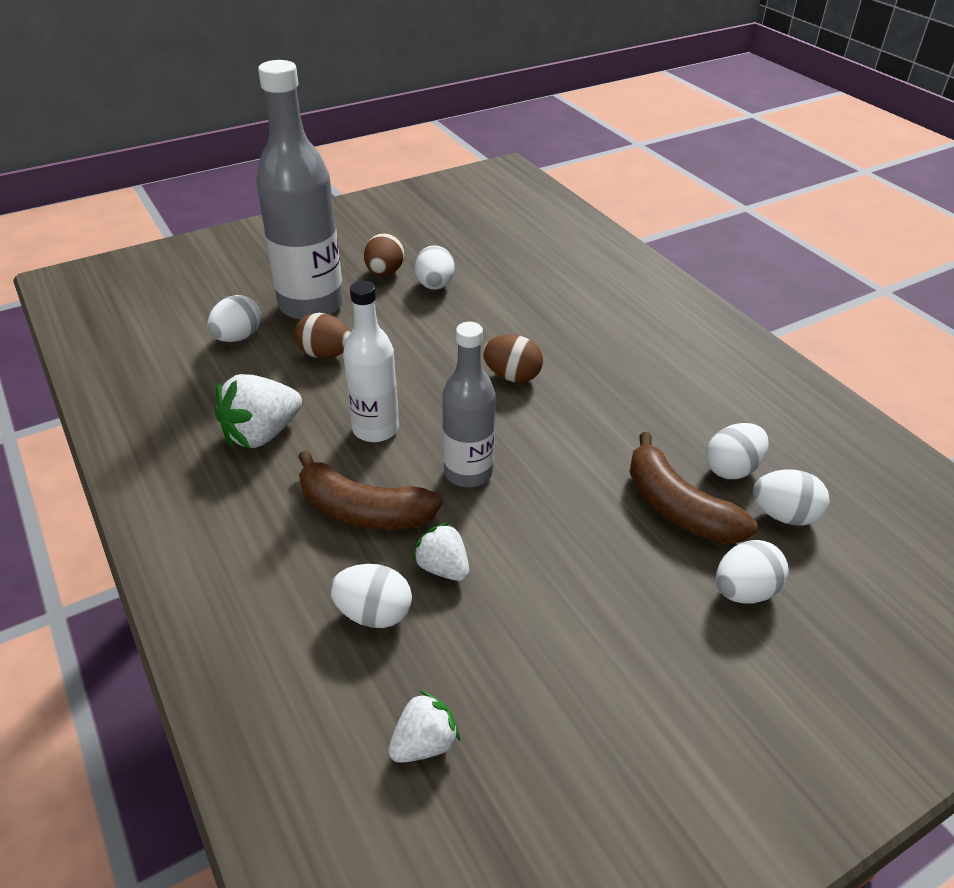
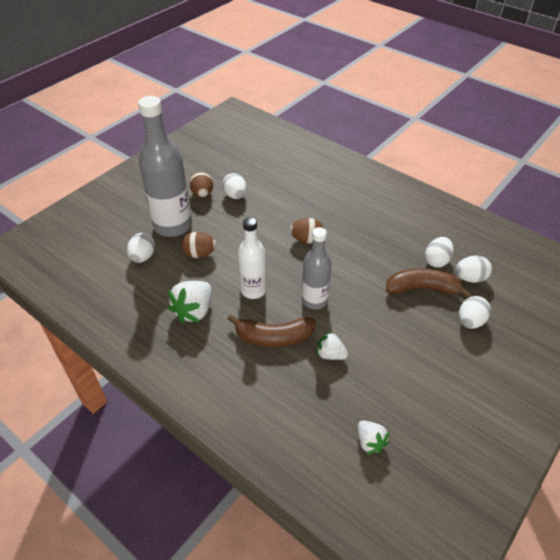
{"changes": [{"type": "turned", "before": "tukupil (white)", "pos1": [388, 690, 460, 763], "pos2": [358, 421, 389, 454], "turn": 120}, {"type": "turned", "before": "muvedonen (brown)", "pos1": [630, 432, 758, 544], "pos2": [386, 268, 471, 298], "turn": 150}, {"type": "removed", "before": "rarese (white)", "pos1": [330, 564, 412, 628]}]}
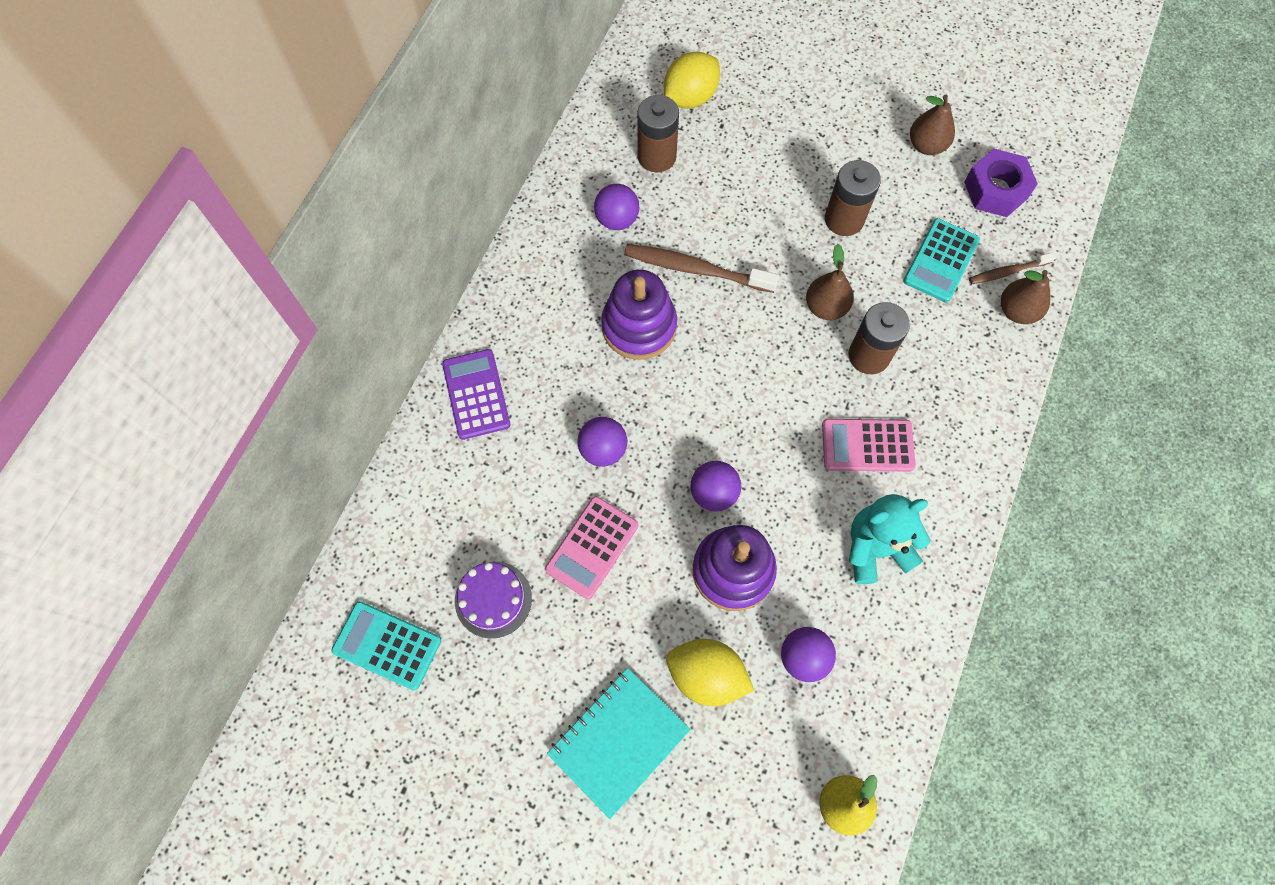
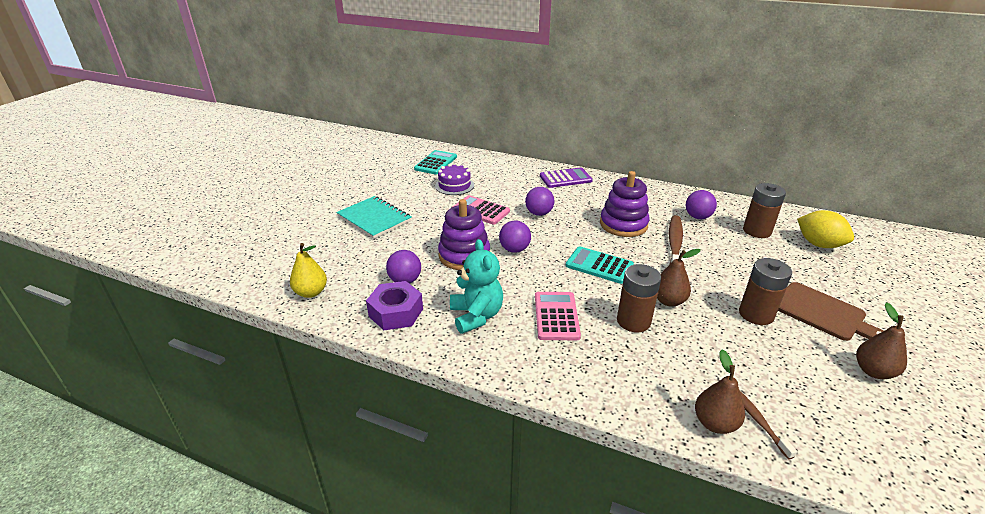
{"changes": [{"type": "moved", "before": "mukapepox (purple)", "pos1": [964, 149, 1038, 217], "pos2": [366, 281, 423, 330]}, {"type": "moved", "before": "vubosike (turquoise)", "pos1": [903, 218, 980, 302], "pos2": [566, 246, 634, 284]}, {"type": "added", "after": "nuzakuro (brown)", "pos2": [778, 282, 884, 341]}, {"type": "removed", "before": "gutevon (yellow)", "pos1": [666, 639, 754, 706]}]}
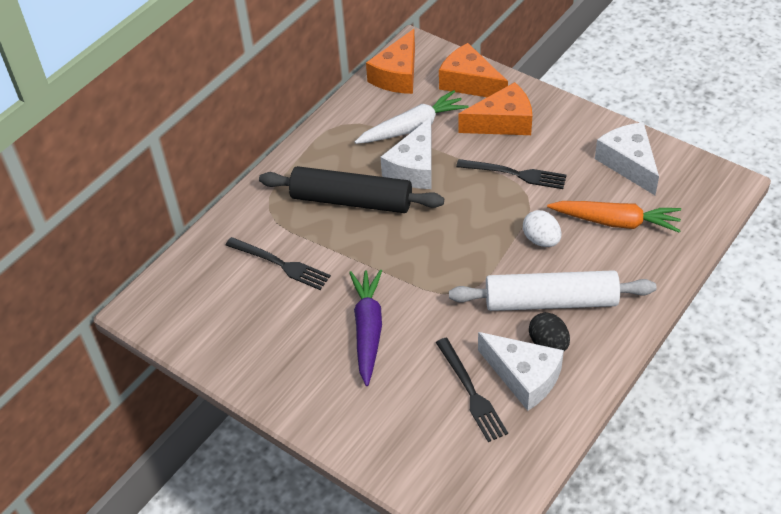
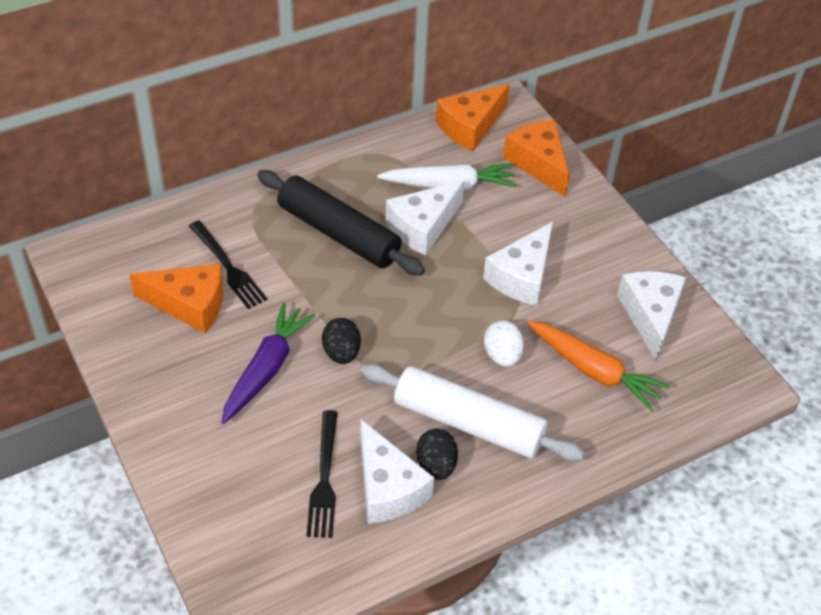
{"changes": [{"type": "moved", "before": "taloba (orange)", "pos1": [459, 82, 532, 135], "pos2": [129, 264, 223, 333]}, {"type": "added", "after": "rarese (black)", "pos2": [322, 318, 361, 364]}, {"type": "replaced", "before": "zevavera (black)", "after": "taloba (white)", "pos1": [456, 159, 567, 189], "pos2": [483, 221, 553, 306]}]}
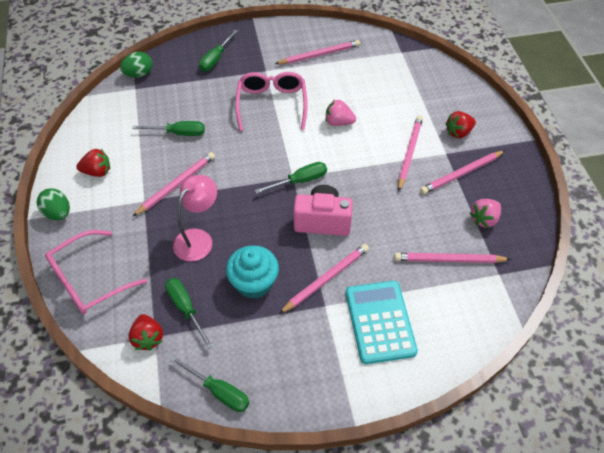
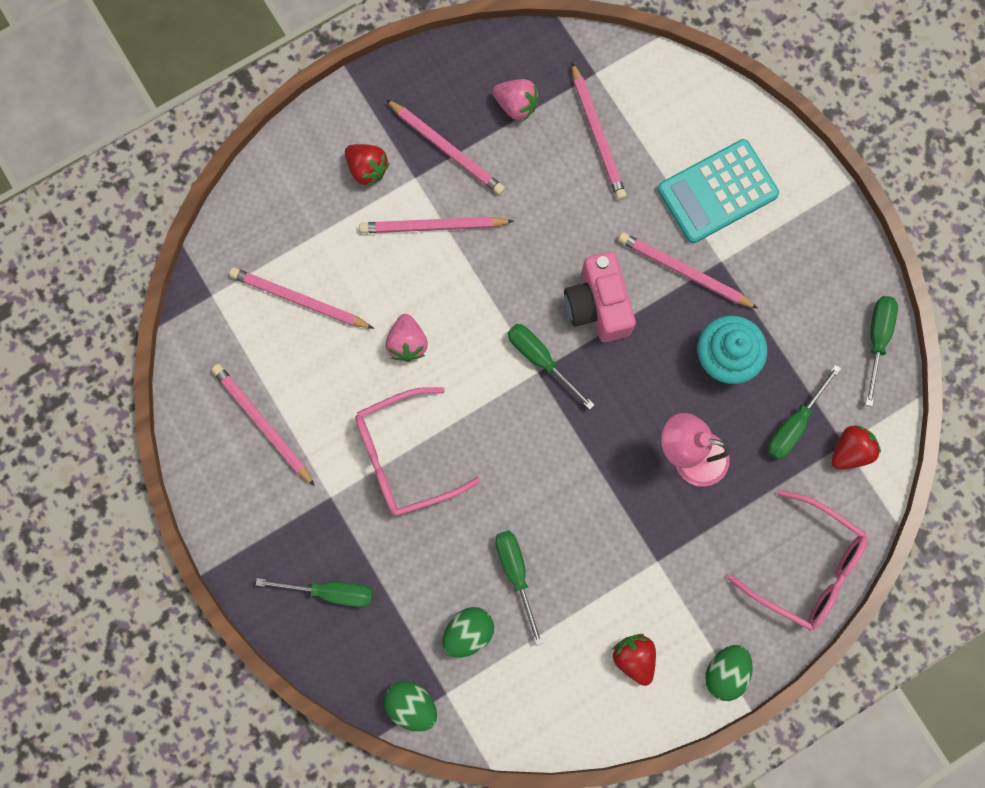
{"changes": [{"type": "moved", "before": "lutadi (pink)", "pos1": [132, 152, 215, 217], "pos2": [229, 268, 374, 329]}, {"type": "added", "after": "rarese (green)", "pos2": [442, 607, 494, 658]}]}
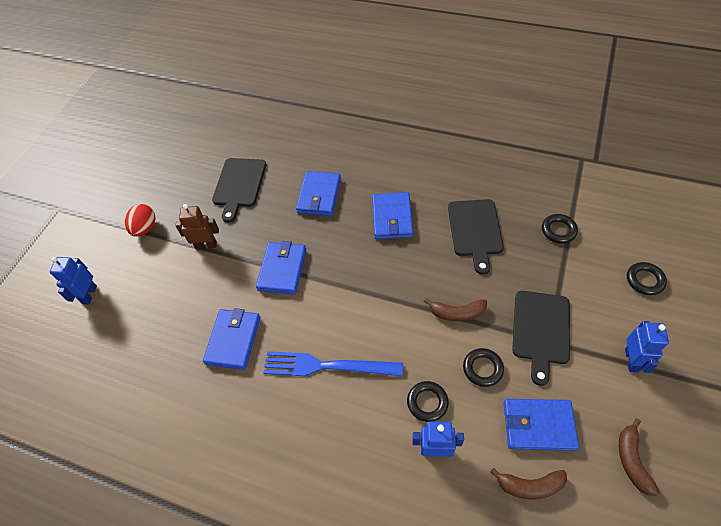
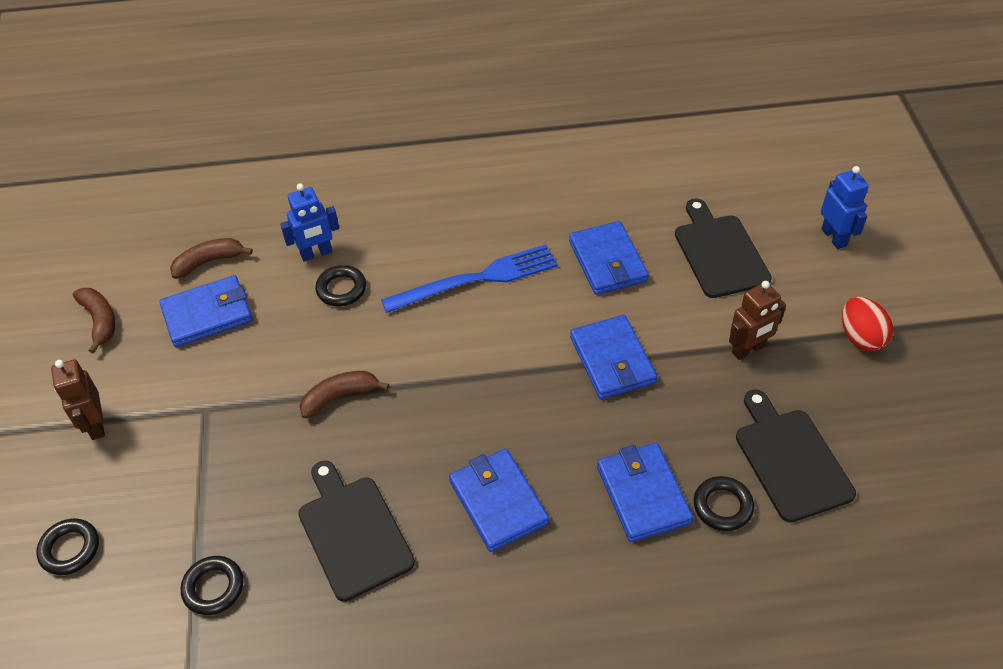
{"changes": [{"type": "recoloured", "before": "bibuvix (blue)", "after": "bibuvix (brown)", "pos1": [625, 321, 669, 373], "pos2": [51, 359, 105, 440]}, {"type": "moved", "before": "nuzakuro (black)", "pos1": [512, 291, 570, 386], "pos2": [675, 199, 772, 298]}, {"type": "moved", "before": "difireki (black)", "pos1": [463, 348, 504, 387], "pos2": [694, 476, 754, 531]}]}
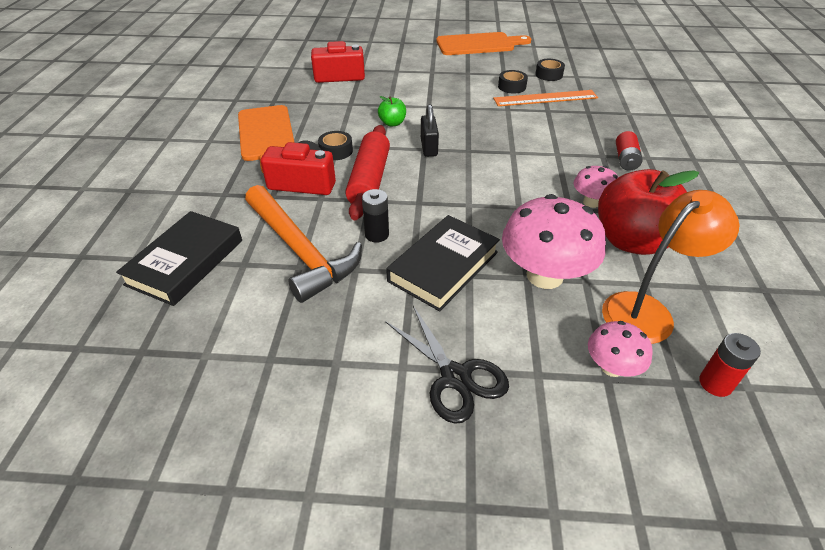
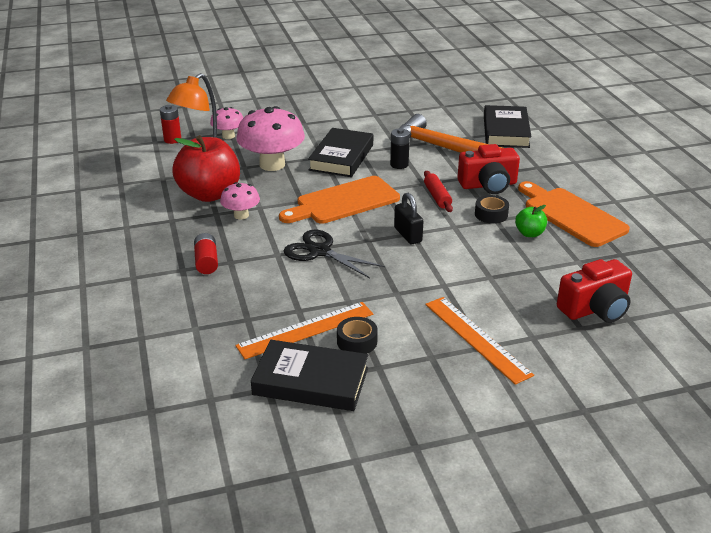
{"changes": [{"type": "replaced", "before": "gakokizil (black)", "after": "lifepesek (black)", "pos1": [536, 59, 565, 81], "pos2": [251, 340, 368, 411]}, {"type": "moved", "before": "nuzakuro (orange)", "pos1": [436, 32, 531, 55], "pos2": [279, 176, 400, 224]}, {"type": "moved", "before": "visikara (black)", "pos1": [385, 306, 509, 424], "pos2": [284, 230, 385, 278]}, {"type": "resized", "before": "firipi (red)", "pos1": [345, 125, 390, 220], "pos2": [424, 171, 453, 212], "scale": 0.56}, {"type": "added", "after": "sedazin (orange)", "pos2": [425, 297, 534, 385]}, {"type": "moved", "before": "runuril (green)", "pos1": [378, 96, 406, 127], "pos2": [515, 205, 547, 237]}]}
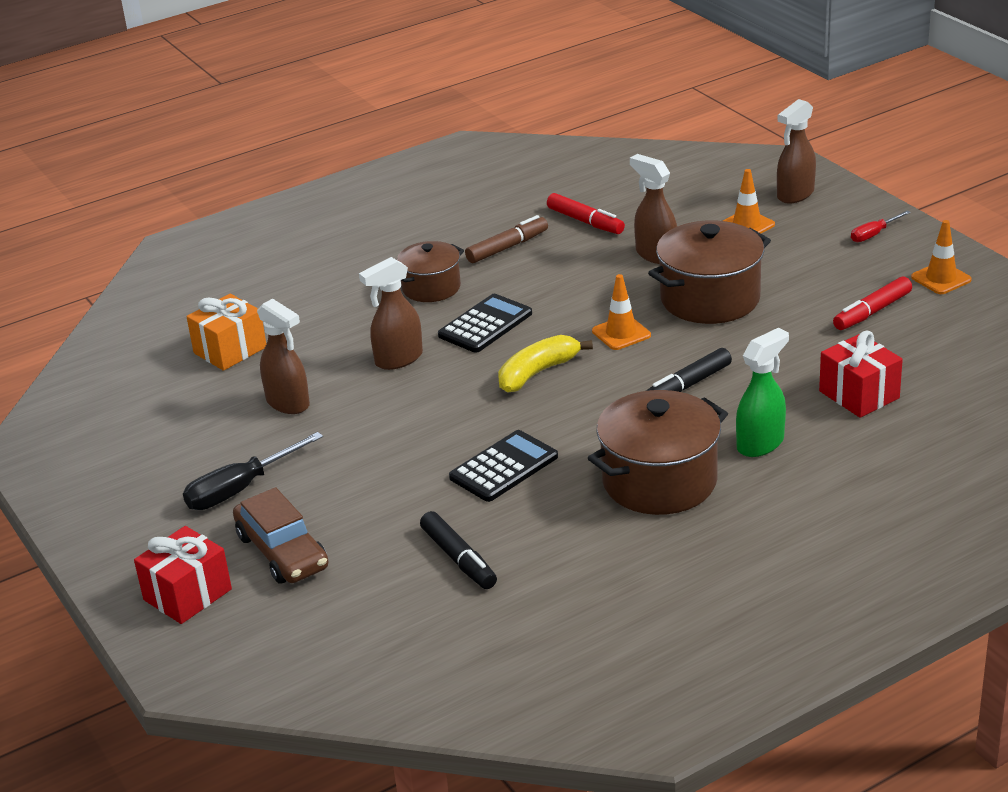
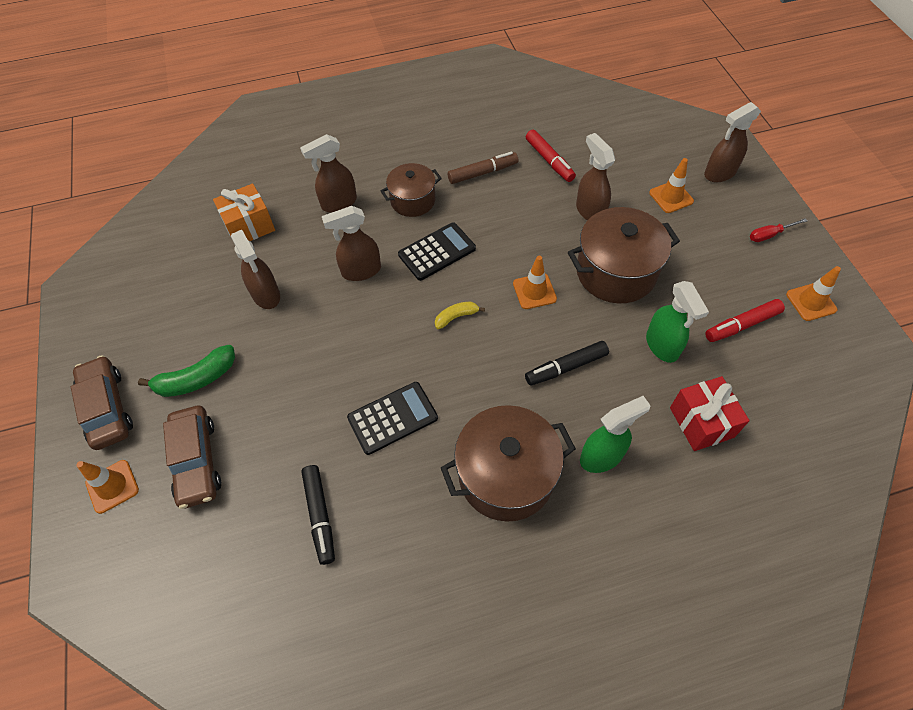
{"changes": [{"type": "added", "after": "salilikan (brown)", "pos2": [71, 355, 133, 450]}, {"type": "replaced", "before": "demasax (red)", "after": "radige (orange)", "pos1": [134, 526, 232, 624], "pos2": [76, 460, 139, 514]}, {"type": "replaced", "before": "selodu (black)", "after": "muvedonen (green)", "pos1": [183, 432, 323, 510], "pos2": [138, 345, 235, 397]}, {"type": "added", "after": "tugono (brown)", "pos2": [300, 134, 357, 213]}, {"type": "resized", "before": "muvedonen (yellow)", "pos1": [498, 335, 593, 393], "pos2": [435, 301, 485, 329], "scale": 0.59}, {"type": "added", "after": "tugono (green)", "pos2": [646, 281, 709, 363]}]}
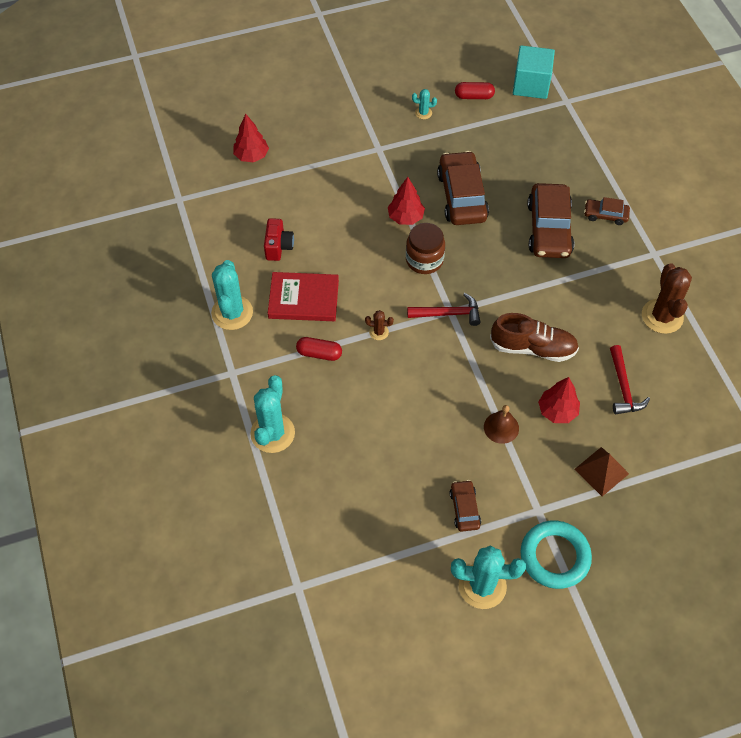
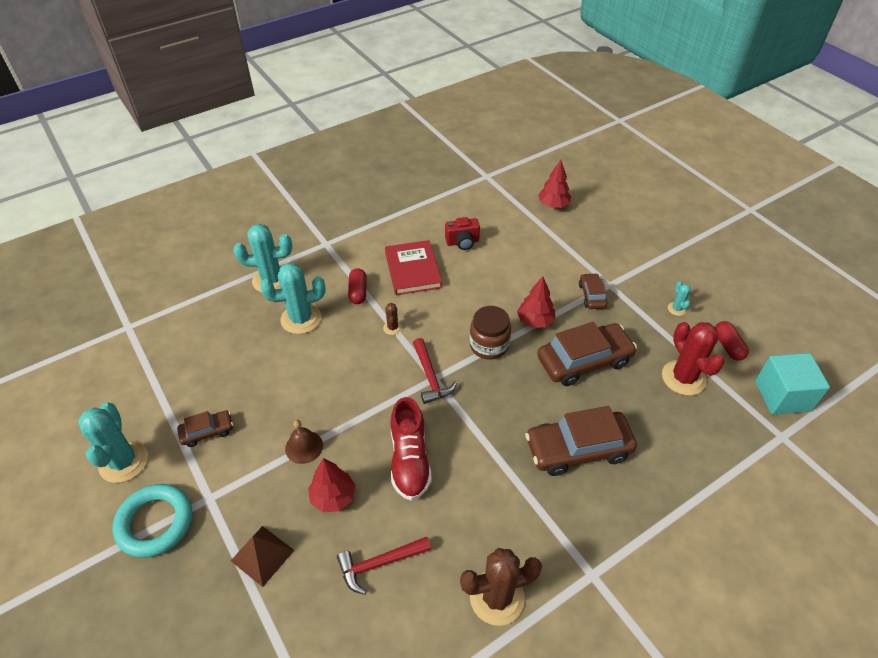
{"changes": [{"type": "moved", "before": "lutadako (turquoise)", "pos1": [211, 260, 253, 330], "pos2": [260, 263, 326, 334]}, {"type": "recoloured", "before": "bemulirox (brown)", "after": "bemulirox (red)", "pos1": [490, 313, 579, 362], "pos2": [390, 397, 432, 501]}, {"type": "moved", "before": "salilikan (brown)", "pos1": [584, 197, 630, 225], "pos2": [579, 273, 608, 309]}, {"type": "added", "after": "lutadako (red)", "pos2": [662, 322, 725, 396]}]}
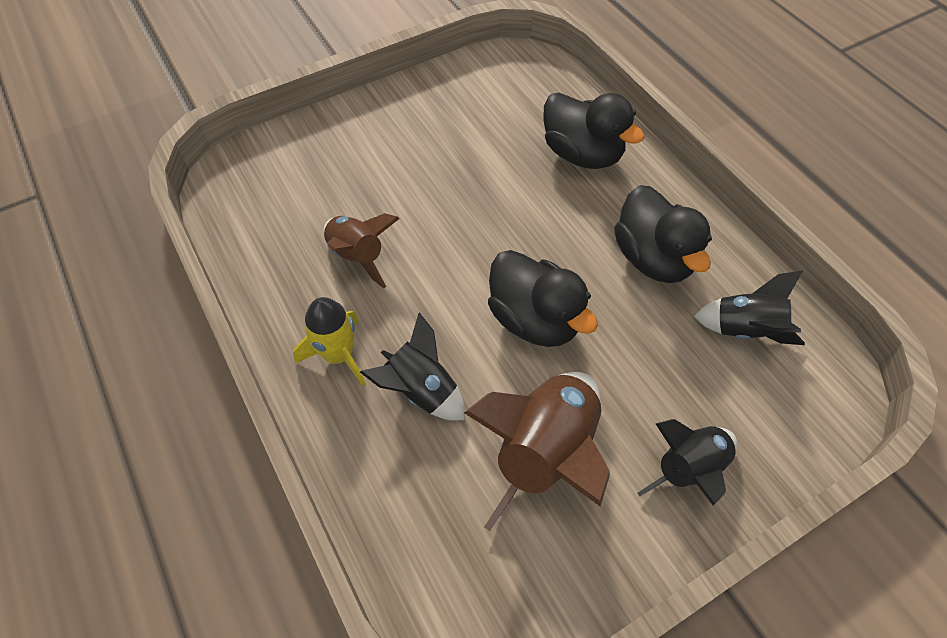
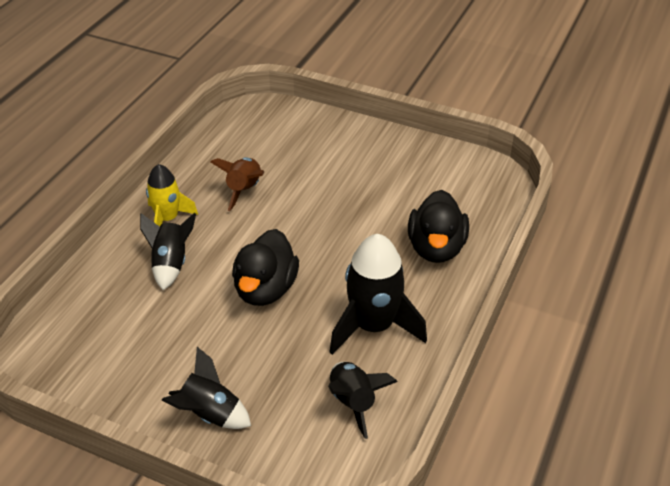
{"changes": [{"type": "replaced", "before": "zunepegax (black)", "after": "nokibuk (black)", "pos1": [614, 185, 712, 283], "pos2": [329, 234, 427, 355]}, {"type": "removed", "before": "nokibuk (brown)", "pos1": [464, 372, 610, 531]}]}
